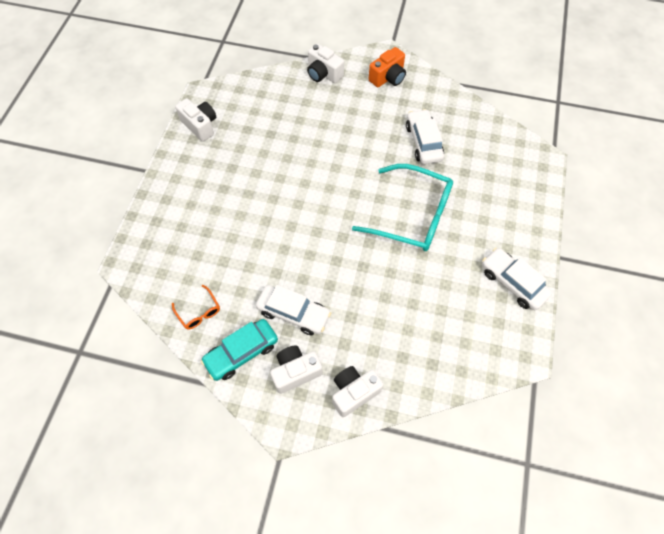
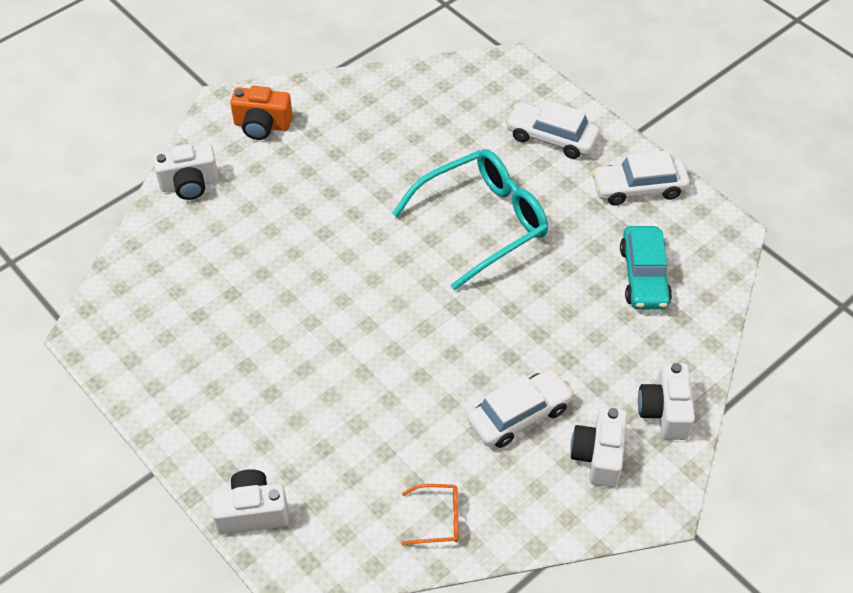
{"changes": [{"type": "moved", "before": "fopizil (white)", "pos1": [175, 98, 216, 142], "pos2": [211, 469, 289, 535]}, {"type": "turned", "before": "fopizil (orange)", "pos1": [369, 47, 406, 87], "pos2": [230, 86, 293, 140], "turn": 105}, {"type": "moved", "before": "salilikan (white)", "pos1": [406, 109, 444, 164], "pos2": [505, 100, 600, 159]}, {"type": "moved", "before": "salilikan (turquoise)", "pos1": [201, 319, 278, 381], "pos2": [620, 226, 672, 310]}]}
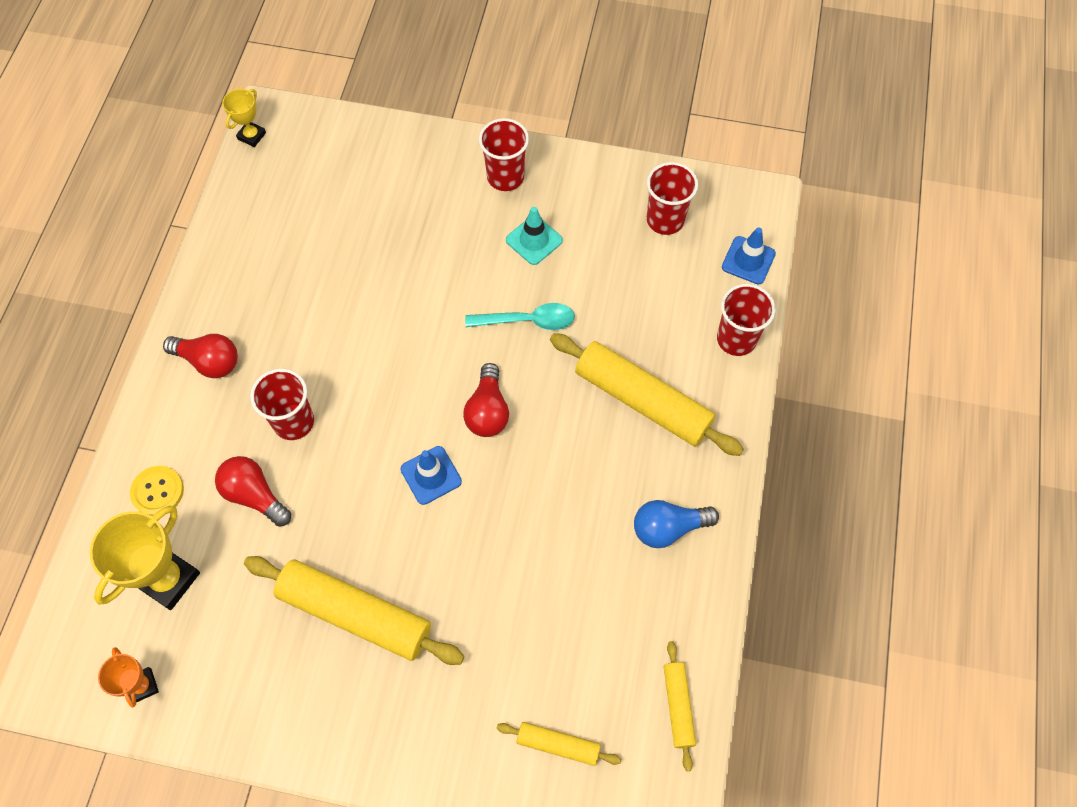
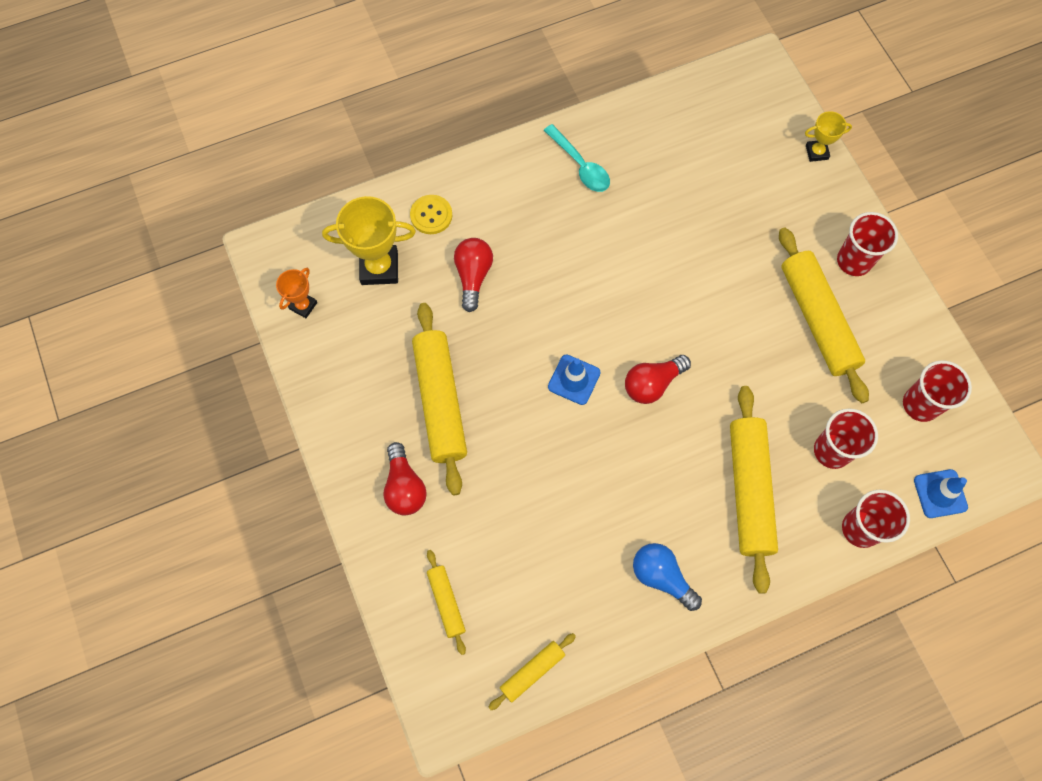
{"changes": [{"type": "moved", "before": "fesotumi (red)", "pos1": [163, 334, 238, 378], "pos2": [383, 442, 427, 515]}, {"type": "moved", "before": "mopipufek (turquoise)", "pos1": [465, 303, 575, 330], "pos2": [544, 124, 610, 192]}, {"type": "replaced", "before": "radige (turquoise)", "after": "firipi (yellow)", "pos1": [506, 207, 563, 265], "pos2": [779, 227, 869, 403]}, {"type": "moved", "before": "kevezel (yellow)", "pos1": [222, 89, 266, 147], "pos2": [805, 111, 852, 162]}, {"type": "moved", "before": "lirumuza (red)", "pos1": [250, 368, 314, 440], "pos2": [814, 409, 878, 469]}]}
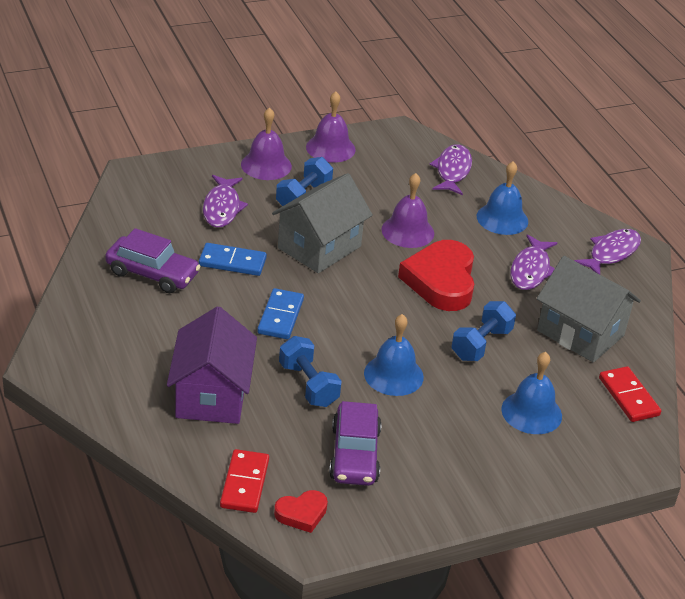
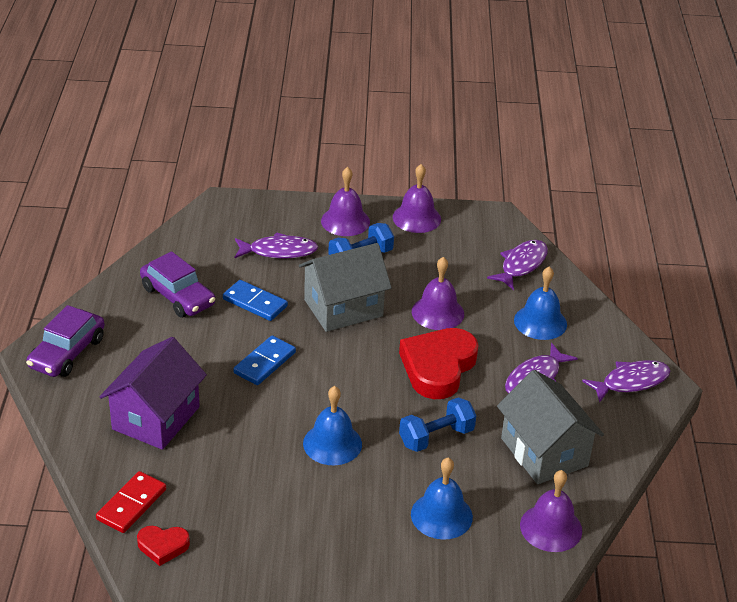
{"changes": [{"type": "moved", "before": "salilikan (purple)", "pos1": [329, 401, 382, 486], "pos2": [26, 305, 105, 377]}, {"type": "turned", "before": "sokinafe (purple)", "pos1": [203, 175, 248, 228], "pos2": [235, 232, 318, 259], "turn": -120}, {"type": "replaced", "before": "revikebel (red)", "after": "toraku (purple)", "pos1": [599, 366, 661, 422], "pos2": [520, 470, 582, 552]}, {"type": "removed", "before": "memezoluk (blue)", "pos1": [279, 336, 342, 407]}]}
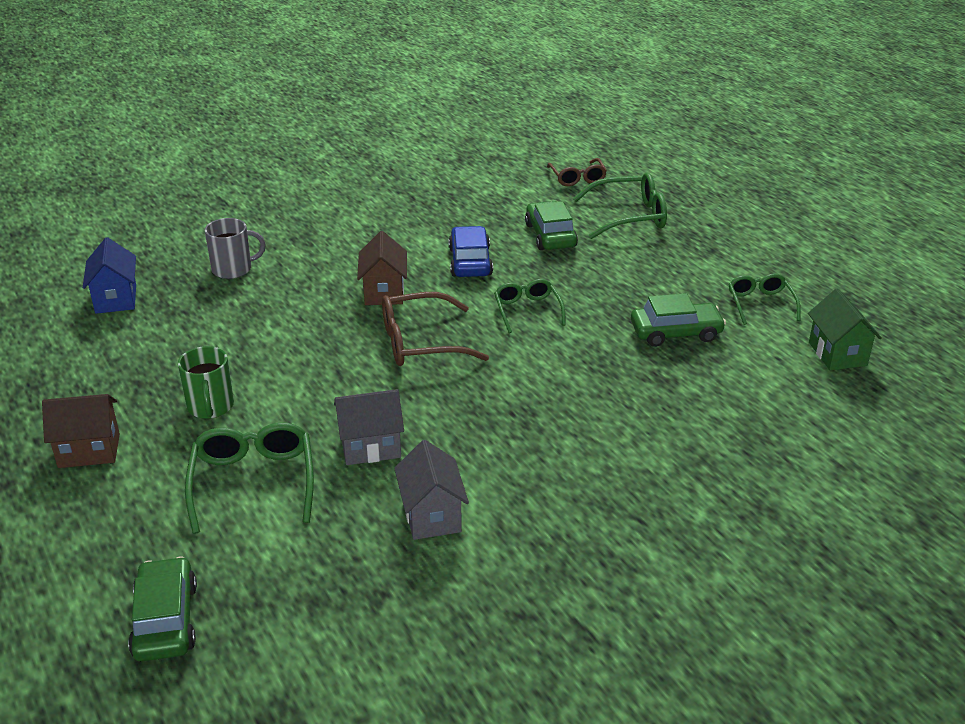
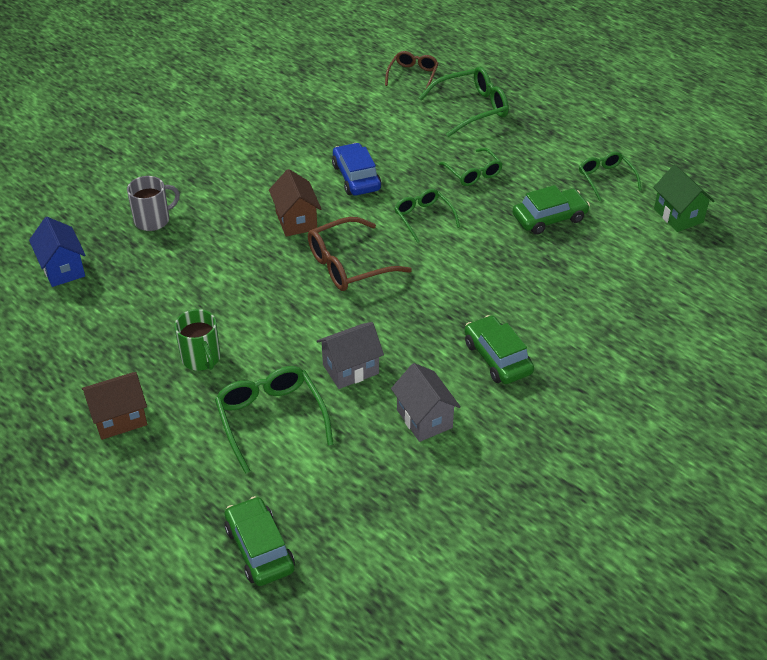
{"changes": [{"type": "turned", "before": "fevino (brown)", "pos1": [547, 158, 607, 186], "pos2": [385, 51, 439, 89], "turn": -135}, {"type": "added", "after": "fevino (green)", "pos2": [439, 148, 503, 186]}, {"type": "moved", "before": "salilikan (green)", "pos1": [525, 201, 578, 250], "pos2": [465, 315, 534, 384]}]}
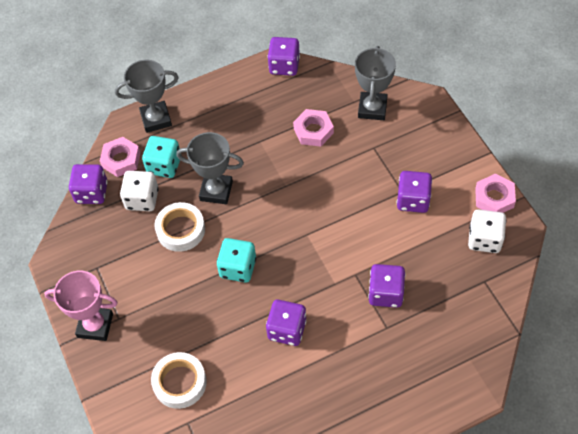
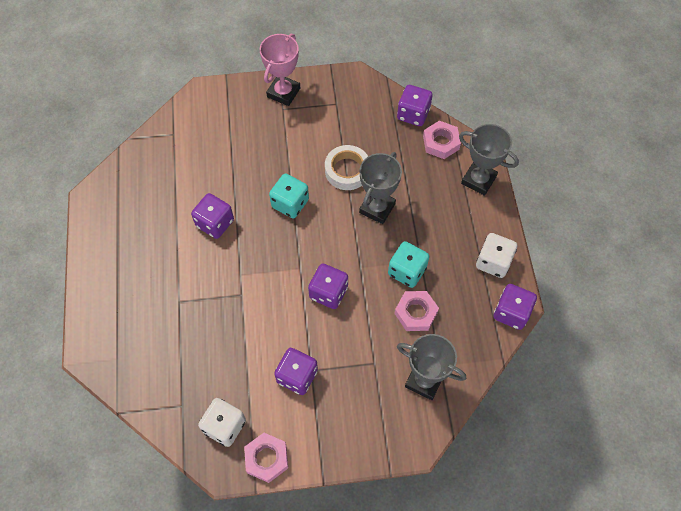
{"changes": [{"type": "moved", "before": "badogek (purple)", "pos1": [368, 264, 405, 308], "pos2": [308, 263, 348, 309]}, {"type": "moved", "before": "badogek (turquoise)", "pos1": [142, 136, 180, 178], "pos2": [388, 241, 430, 288]}, {"type": "turned", "before": "kevezel (grey)", "pos1": [115, 60, 179, 133], "pos2": [459, 124, 519, 196], "turn": -60}, {"type": "moved", "before": "badogek (white)", "pos1": [120, 171, 159, 211], "pos2": [476, 233, 517, 278]}, {"type": "removed", "before": "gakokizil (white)", "pos1": [151, 352, 207, 409]}]}
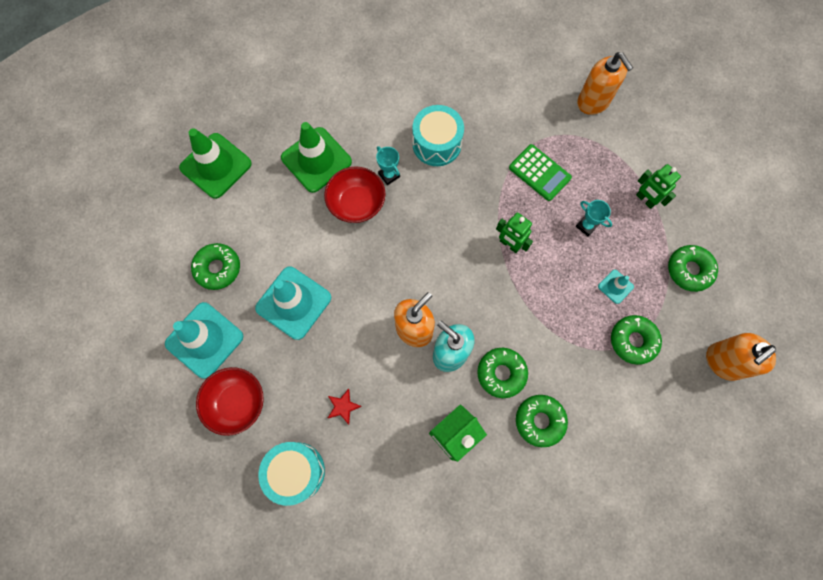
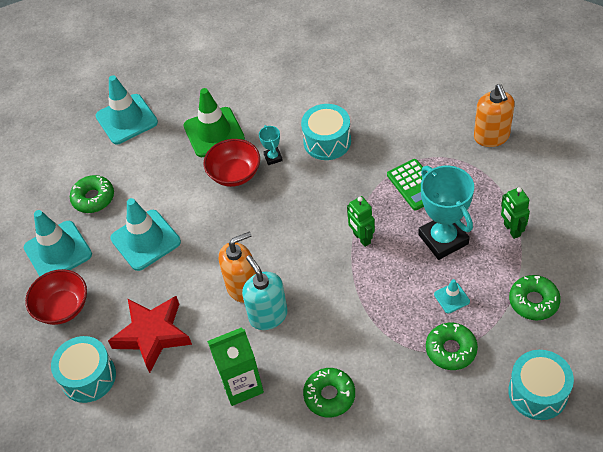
{"changes": [{"type": "recoloured", "before": "radige (green)", "after": "radige (turquoise)", "pos1": [179, 128, 252, 199], "pos2": [96, 75, 158, 144]}, {"type": "resized", "before": "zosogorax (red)", "pos1": [328, 389, 362, 425], "pos2": [108, 296, 192, 373], "scale": 2.36}, {"type": "resized", "before": "kevezel (turquoise)", "pos1": [576, 200, 612, 237], "pos2": [418, 166, 474, 260], "scale": 2.2}, {"type": "replaced", "before": "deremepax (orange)", "after": "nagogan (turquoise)", "pos1": [706, 333, 776, 381], "pos2": [508, 350, 574, 420]}, {"type": "removed", "before": "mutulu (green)", "pos1": [477, 348, 528, 398]}]}
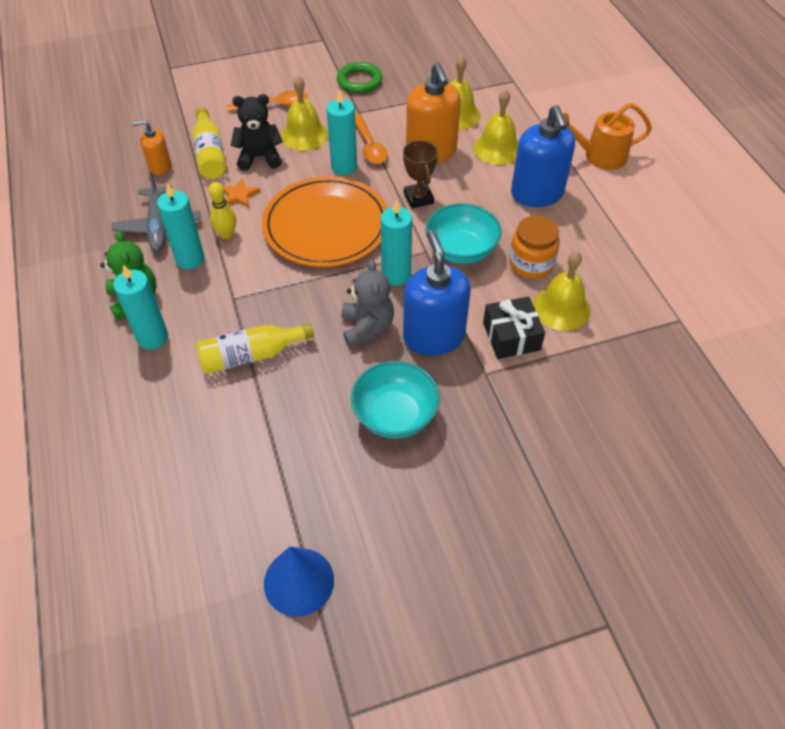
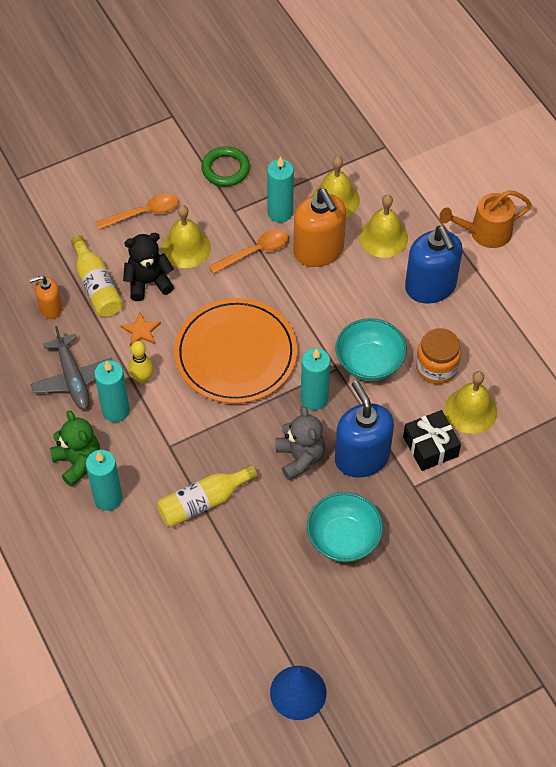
{"changes": [{"type": "turned", "before": "mopipufek (orange)", "pos1": [355, 113, 388, 164], "pos2": [209, 230, 289, 274], "turn": -90}, {"type": "moved", "before": "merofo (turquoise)", "pos1": [327, 89, 357, 175], "pos2": [267, 156, 294, 222]}, {"type": "removed", "before": "kevezel (brown)", "pos1": [403, 140, 438, 209]}]}
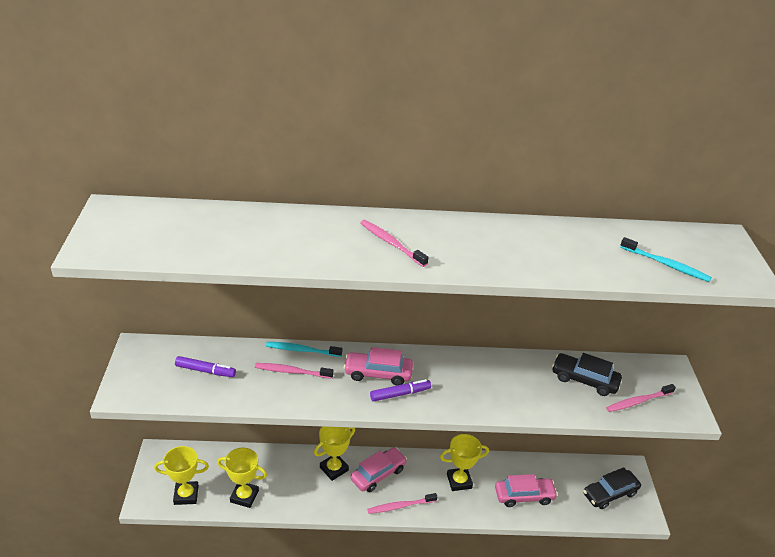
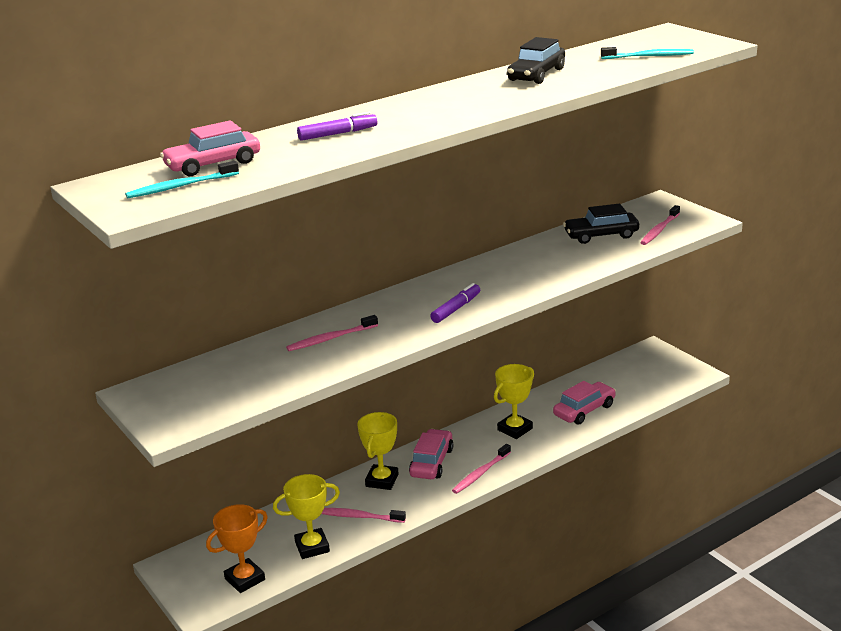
{"changes": [{"type": "moved", "before": "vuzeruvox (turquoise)", "pos1": [266, 342, 342, 357], "pos2": [125, 161, 239, 198]}, {"type": "moved", "before": "salilikan (pink)", "pos1": [343, 347, 413, 385], "pos2": [160, 120, 260, 176]}, {"type": "recoloured", "before": "kevezel (yellow)", "after": "kevezel (orange)", "pos1": [154, 446, 209, 505], "pos2": [206, 504, 268, 593]}, {"type": "moved", "before": "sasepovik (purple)", "pos1": [175, 356, 236, 377], "pos2": [297, 112, 377, 141]}, {"type": "moved", "before": "vuzeruvox (pink)", "pos1": [360, 220, 428, 267], "pos2": [322, 508, 406, 523]}, {"type": "moved", "before": "salilikan (black)", "pos1": [583, 467, 641, 509], "pos2": [507, 37, 565, 84]}]}
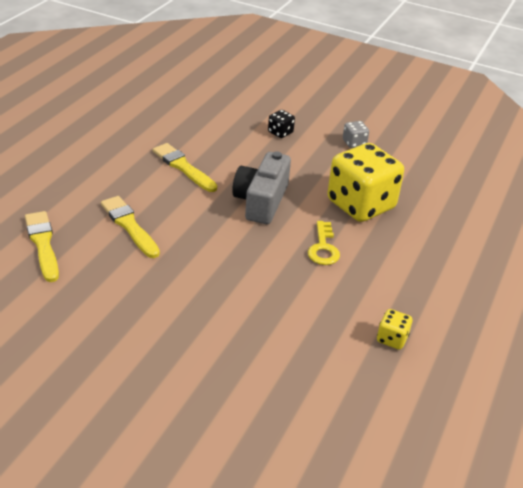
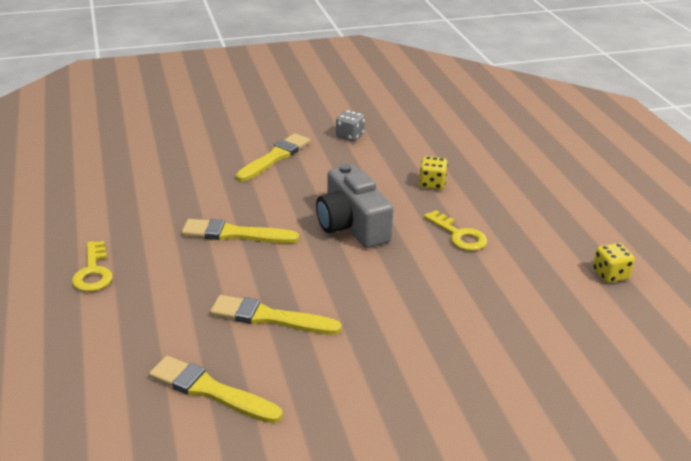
{"changes": [{"type": "added", "after": "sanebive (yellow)", "pos2": [72, 241, 113, 292]}, {"type": "replaced", "before": "badogek (black)", "after": "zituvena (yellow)", "pos1": [268, 110, 295, 138], "pos2": [236, 133, 310, 182]}, {"type": "resized", "before": "badogek (yellow)", "pos1": [327, 143, 404, 222], "pos2": [419, 156, 448, 190], "scale": 0.41}]}
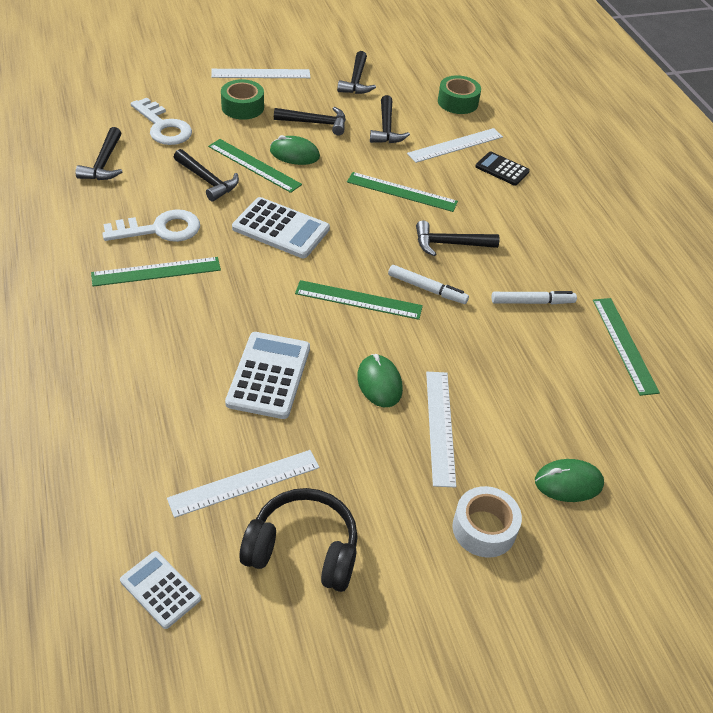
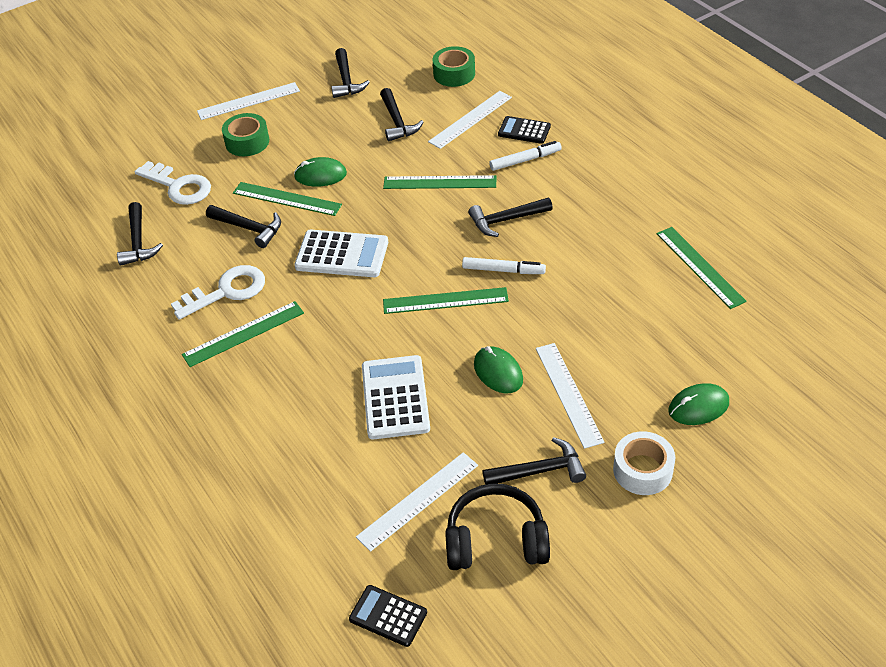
{"changes": [{"type": "recoloured", "before": "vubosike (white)", "after": "vubosike (black)", "pos1": [120, 551, 201, 629], "pos2": [349, 585, 427, 647]}, {"type": "moved", "before": "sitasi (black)", "pos1": [274, 107, 346, 135], "pos2": [483, 437, 586, 485]}, {"type": "moved", "before": "sasepovik (white)", "pos1": [491, 291, 577, 304], "pos2": [489, 141, 562, 171]}]}
